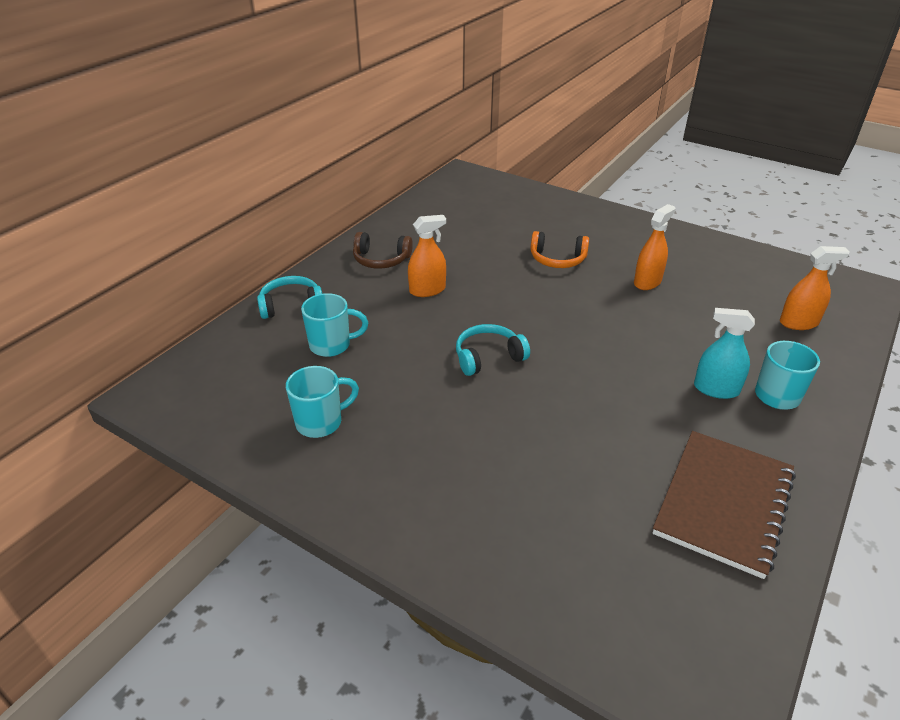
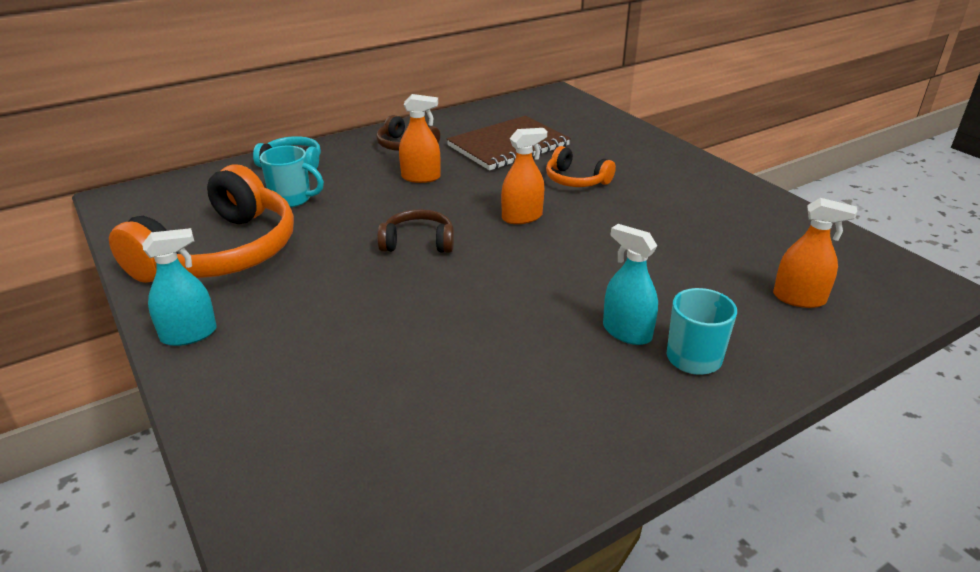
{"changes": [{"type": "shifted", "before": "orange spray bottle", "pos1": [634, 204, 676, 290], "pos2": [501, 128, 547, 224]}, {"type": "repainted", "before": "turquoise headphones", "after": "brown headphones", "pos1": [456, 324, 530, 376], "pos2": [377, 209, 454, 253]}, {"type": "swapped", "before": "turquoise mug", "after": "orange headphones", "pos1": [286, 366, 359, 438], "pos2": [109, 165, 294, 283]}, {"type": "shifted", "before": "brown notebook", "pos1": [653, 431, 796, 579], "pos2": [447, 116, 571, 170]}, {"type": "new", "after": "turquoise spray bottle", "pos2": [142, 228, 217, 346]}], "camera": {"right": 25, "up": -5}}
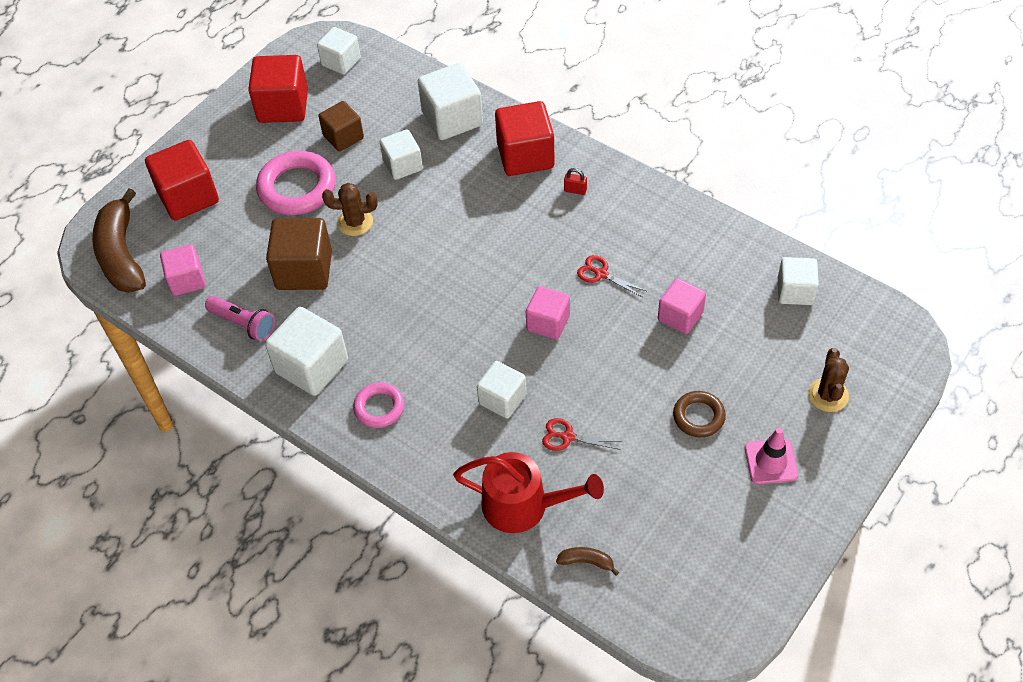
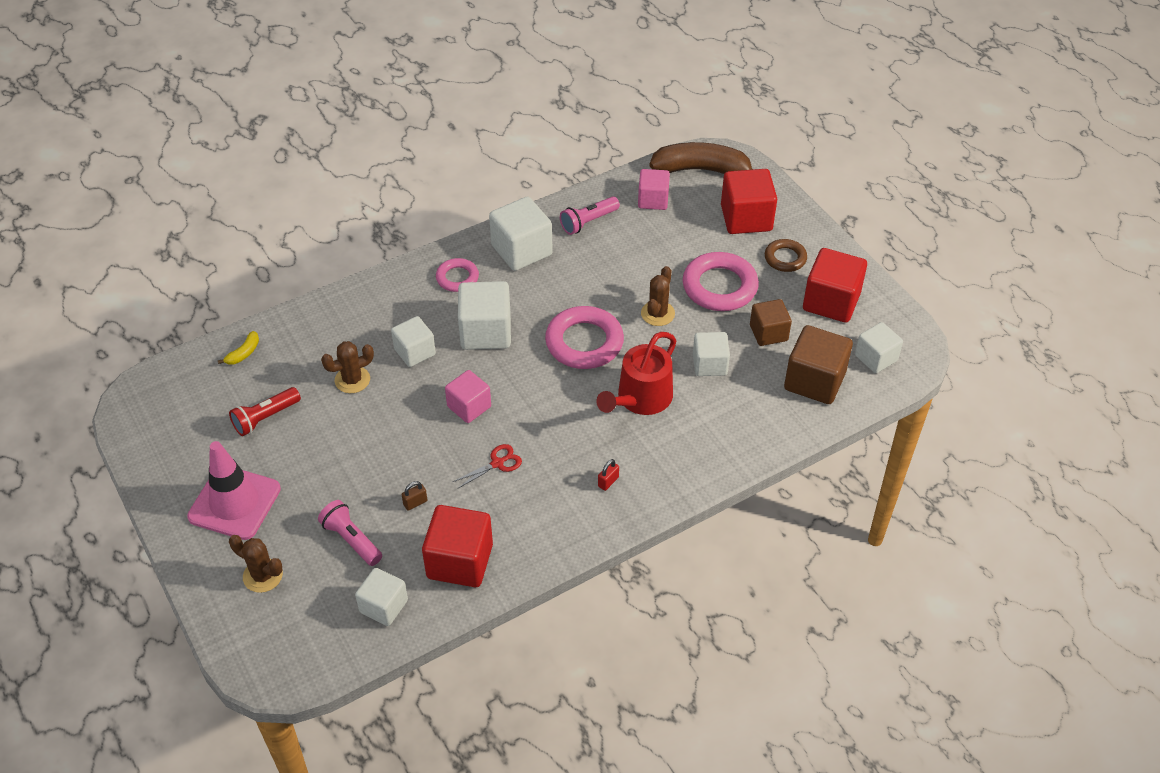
{"changes": [{"type": "shifted", "before": "white cube", "pos1": [418, 63, 483, 140], "pos2": [458, 281, 511, 350]}, {"type": "shifted", "before": "red cube", "pos1": [495, 101, 555, 176], "pos2": [422, 505, 493, 587]}, {"type": "shifted", "before": "brown cube", "pos1": [266, 218, 332, 290], "pos2": [784, 325, 853, 404]}, {"type": "swapped", "before": "pink cube", "after": "brown padlock", "pos1": [658, 278, 706, 334], "pos2": [402, 481, 427, 511]}, {"type": "shifted", "before": "brown ring", "pos1": [673, 391, 726, 437], "pos2": [765, 239, 807, 272]}, {"type": "swapped", "before": "red scissors", "after": "brown cactus", "pos1": [542, 418, 622, 451], "pos2": [321, 341, 374, 393]}, {"type": "scaled", "before": "pink traffic cone", "pos1": [745, 428, 798, 484], "pos2": [187, 441, 281, 540], "scale": 1.68}, {"type": "shifted", "before": "red watering can", "pos1": [453, 452, 604, 533], "pos2": [596, 332, 676, 415]}, {"type": "repainted", "before": "brown banana", "after": "yellow banana", "pos1": [556, 547, 619, 576], "pos2": [218, 331, 259, 365]}, {"type": "new", "after": "pink ring", "pos2": [545, 306, 624, 369]}, {"type": "new", "after": "red flashlight", "pos2": [229, 387, 301, 436]}, {"type": "new", "after": "pink flashlight", "pos2": [318, 500, 382, 566]}], "camera": {"right": 110, "up": -5}}
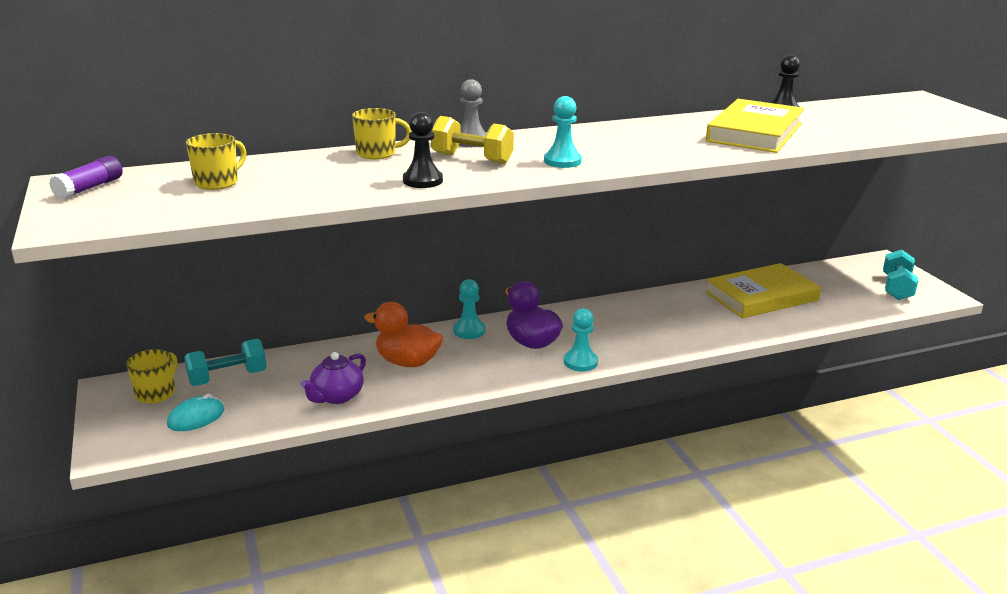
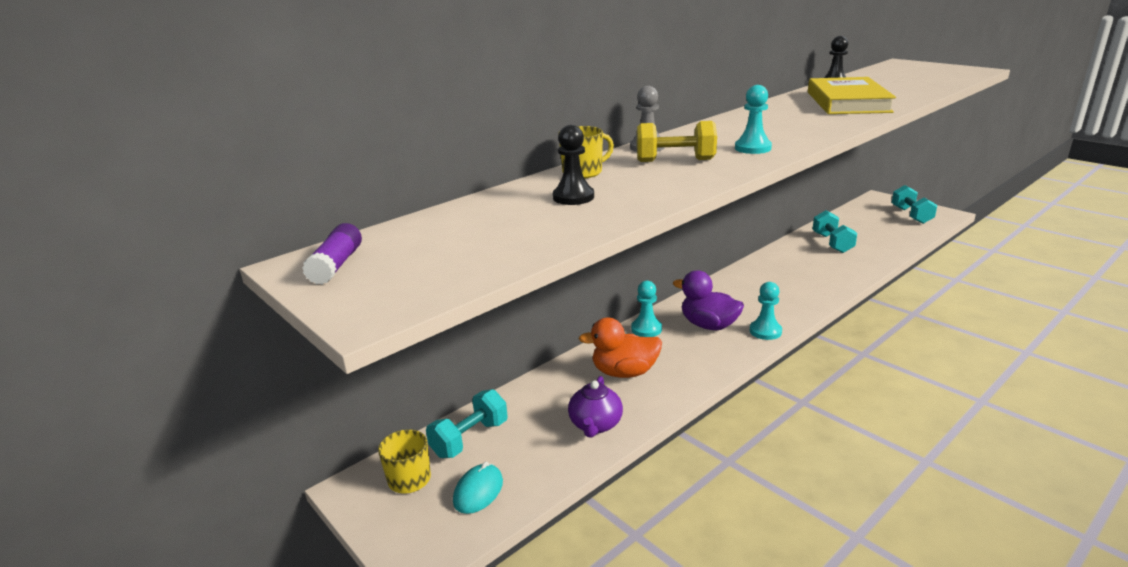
{"changes": [{"type": "shifted", "before": "black pawn", "pos1": [403, 112, 443, 188], "pos2": [553, 125, 594, 205]}, {"type": "gone", "before": "yellow mug", "pos1": [186, 133, 246, 190]}, {"type": "swapped", "before": "yellow book", "after": "turquoise dumbbell", "pos1": [705, 263, 821, 318], "pos2": [813, 210, 857, 253]}], "camera": {"right": -20, "up": 0}}
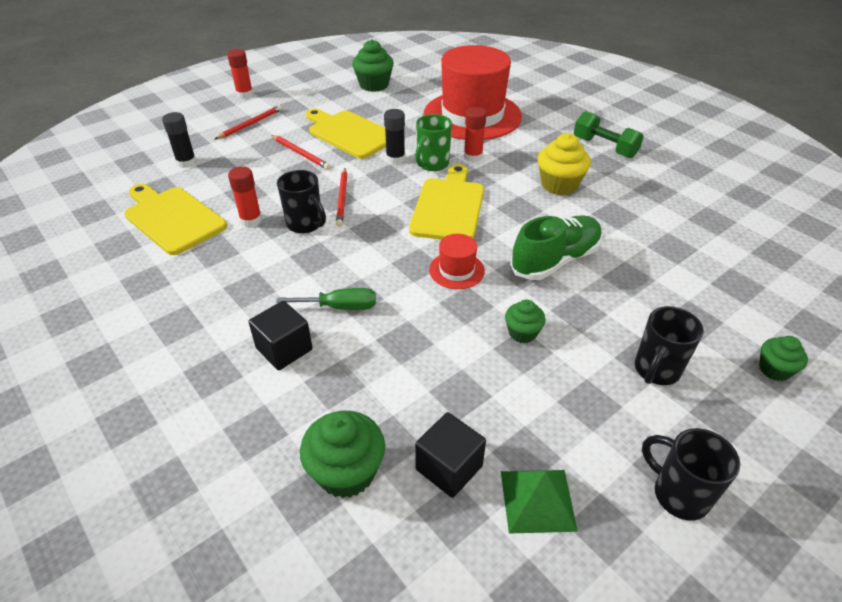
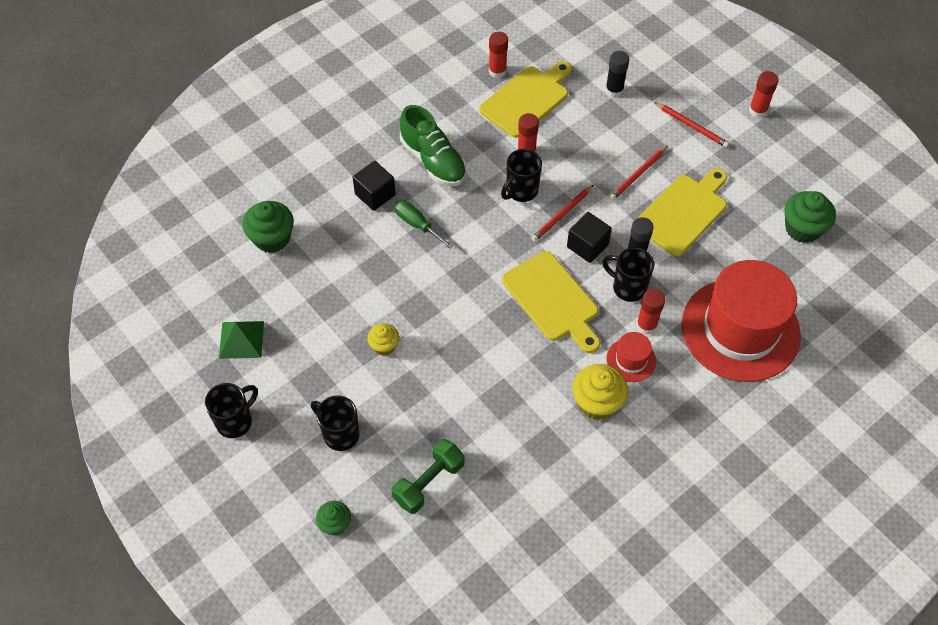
{"changes": [{"type": "shifted", "before": "green dumbbell", "pos1": [574, 111, 644, 158], "pos2": [391, 439, 465, 514]}, {"type": "repainted", "before": "green mug", "after": "black mug", "pos1": [415, 114, 452, 171], "pos2": [603, 247, 654, 302]}, {"type": "rotated", "before": "yellow cutting board", "pos1": [409, 164, 484, 240], "pos2": [502, 251, 600, 353], "turn": 45}, {"type": "rotated", "before": "red pencil", "pos1": [336, 168, 347, 227], "pos2": [531, 185, 593, 242], "turn": -45}, {"type": "shifted", "before": "green shoe", "pos1": [510, 215, 602, 280], "pos2": [400, 105, 467, 186]}, {"type": "shifted", "before": "red hat", "pos1": [429, 234, 485, 289], "pos2": [607, 332, 656, 382]}, {"type": "rotated", "before": "green screwdriver", "pos1": [276, 288, 376, 310], "pos2": [394, 200, 453, 249], "turn": 135}, {"type": "repainted", "before": "green cupcake", "after": "yellow cupcake", "pos1": [505, 300, 546, 343], "pos2": [367, 323, 399, 356]}, {"type": "shifted", "before": "black cube", "pos1": [415, 412, 486, 498], "pos2": [567, 212, 612, 263]}, {"type": "new", "after": "red glue stick", "pos2": [489, 32, 508, 78]}], "camera": {"right": 90, "up": 15}}
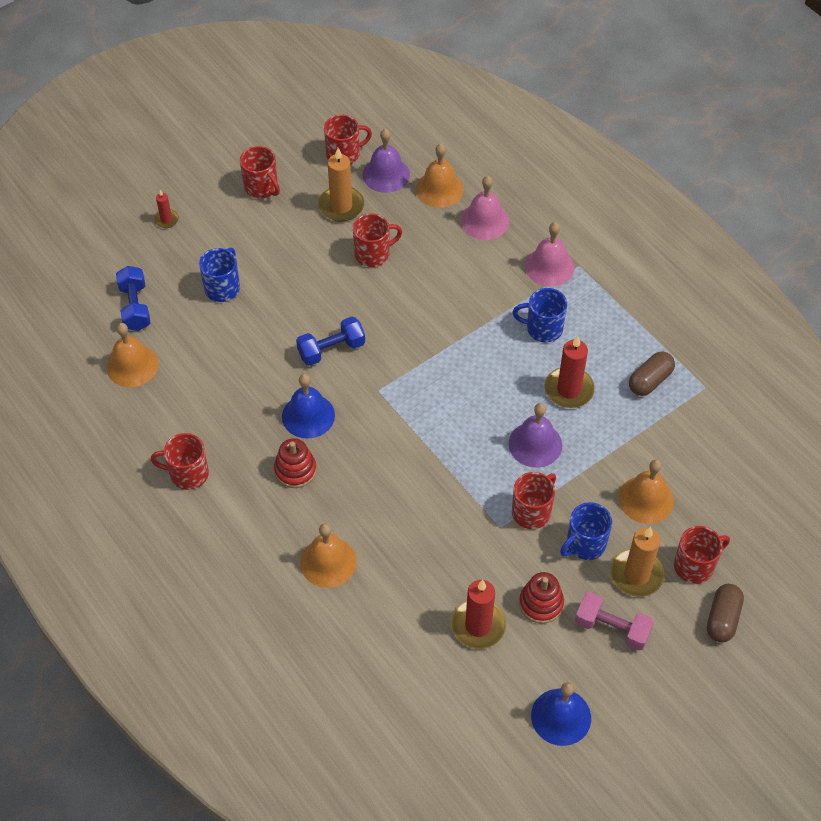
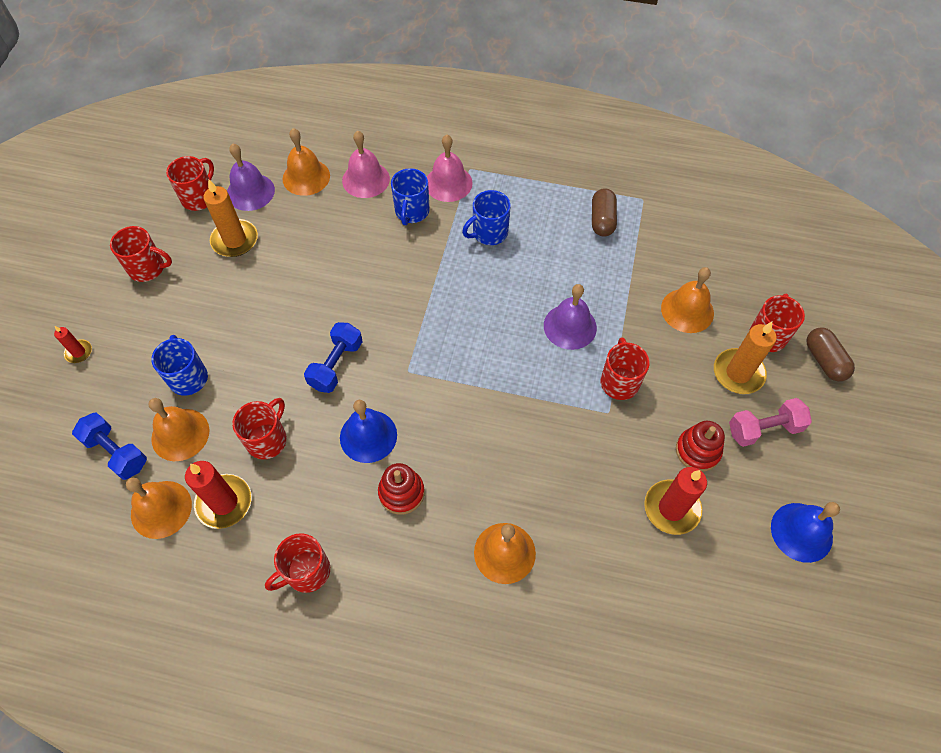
{"changes": [{"type": "shifted", "before": "red mug", "pos1": [353, 214, 402, 267], "pos2": [232, 398, 287, 459]}, {"type": "shifted", "before": "red candle", "pos1": [544, 336, 595, 408], "pos2": [185, 461, 252, 529]}, {"type": "shifted", "before": "blue mug", "pos1": [560, 502, 612, 560], "pos2": [391, 168, 430, 225]}, {"type": "new", "after": "orange bell", "pos2": [148, 398, 210, 461]}], "camera": {"right": -40, "up": 5}}
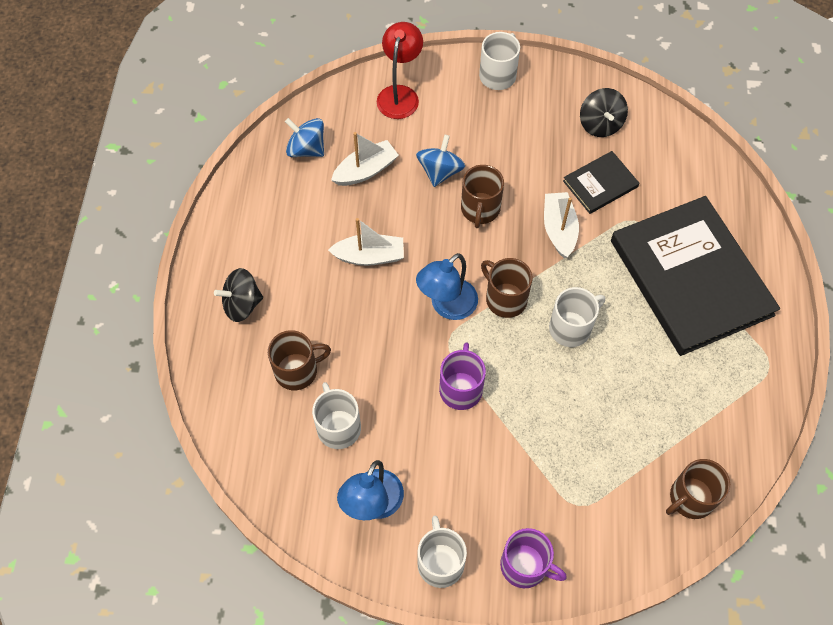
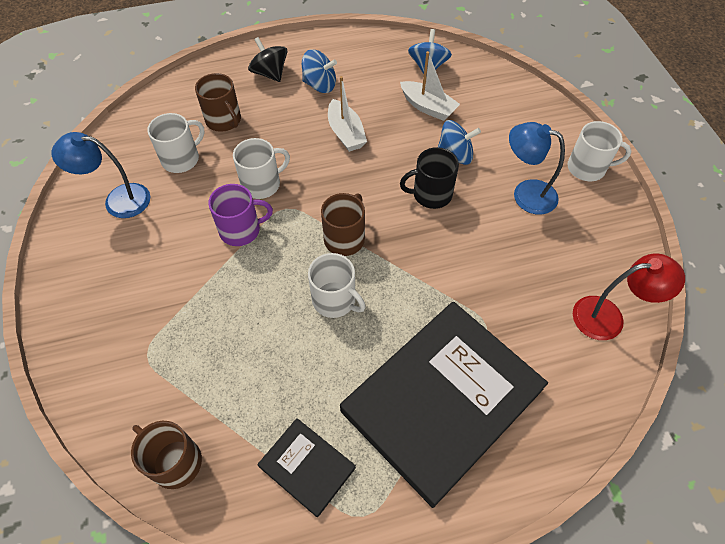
{"changes": [{"type": "shifted", "before": "red lamp", "pos1": [377, 22, 423, 119], "pos2": [573, 253, 685, 340]}, {"type": "gone", "before": "black spinning top", "pos1": [580, 88, 628, 137]}, {"type": "shifted", "before": "black book", "pos1": [563, 151, 639, 214], "pos2": [258, 418, 356, 517]}, {"type": "repainted", "before": "brown mug", "after": "black mug", "pos1": [461, 165, 504, 228], "pos2": [400, 147, 459, 209]}, {"type": "gone", "before": "white boat", "pos1": [544, 192, 579, 258]}, {"type": "shifted", "before": "blue lamp", "pos1": [416, 253, 478, 320], "pos2": [509, 122, 565, 215]}, {"type": "shifted", "before": "white mug", "pos1": [418, 515, 467, 588], "pos2": [233, 138, 290, 199]}, {"type": "gone", "before": "purple mug", "pos1": [500, 528, 567, 589]}, {"type": "new", "after": "blue spinning top", "pos2": [302, 49, 337, 93]}], "camera": {"right": 70, "up": -5}}
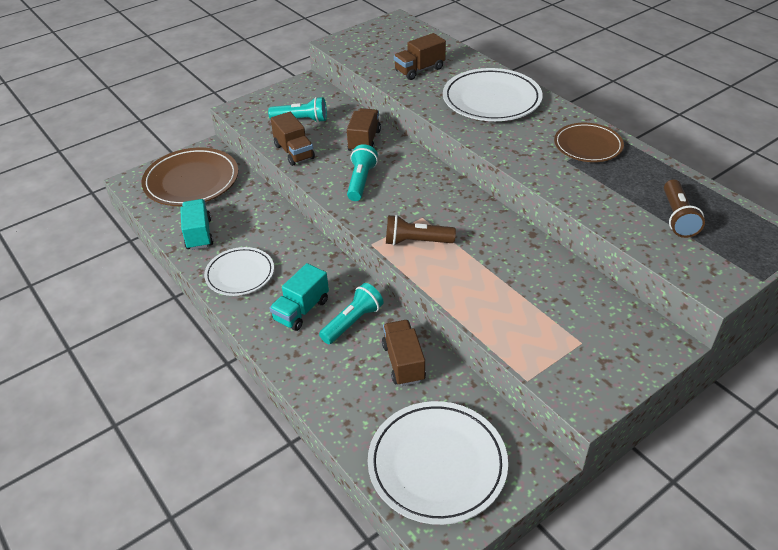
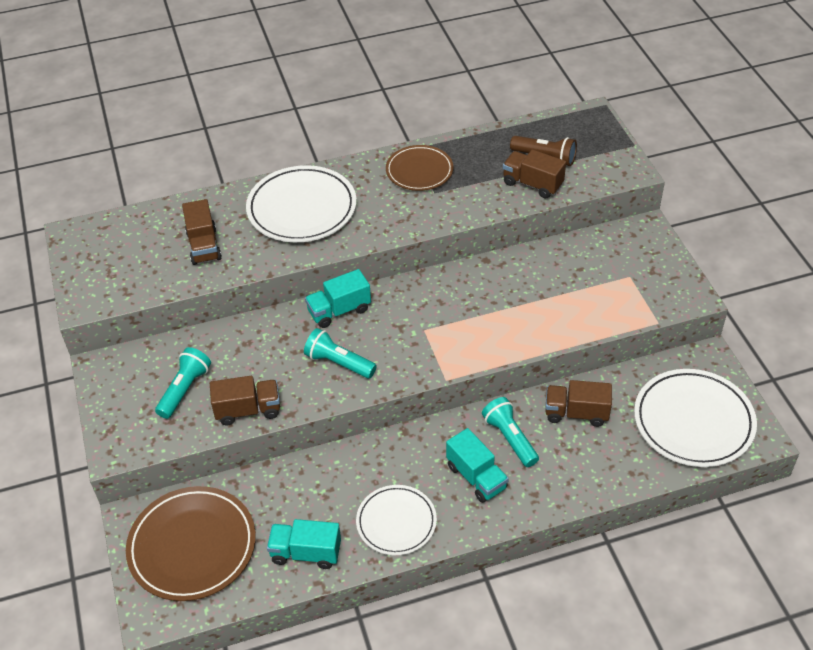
{"changes": [{"type": "shifted", "before": "brown truck", "pos1": [347, 108, 381, 152], "pos2": [503, 149, 566, 199]}, {"type": "gone", "before": "brown flashlight", "pos1": [386, 215, 456, 246]}, {"type": "new", "after": "turquoise truck", "pos2": [305, 269, 371, 328]}], "camera": {"right": -70, "up": 5}}
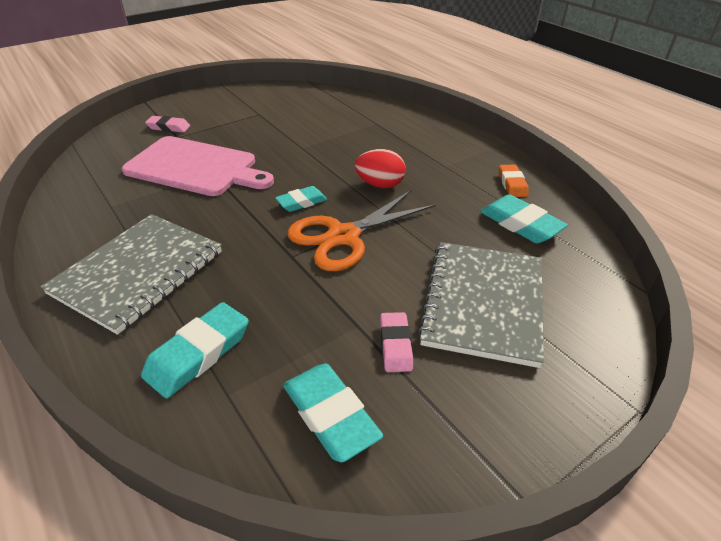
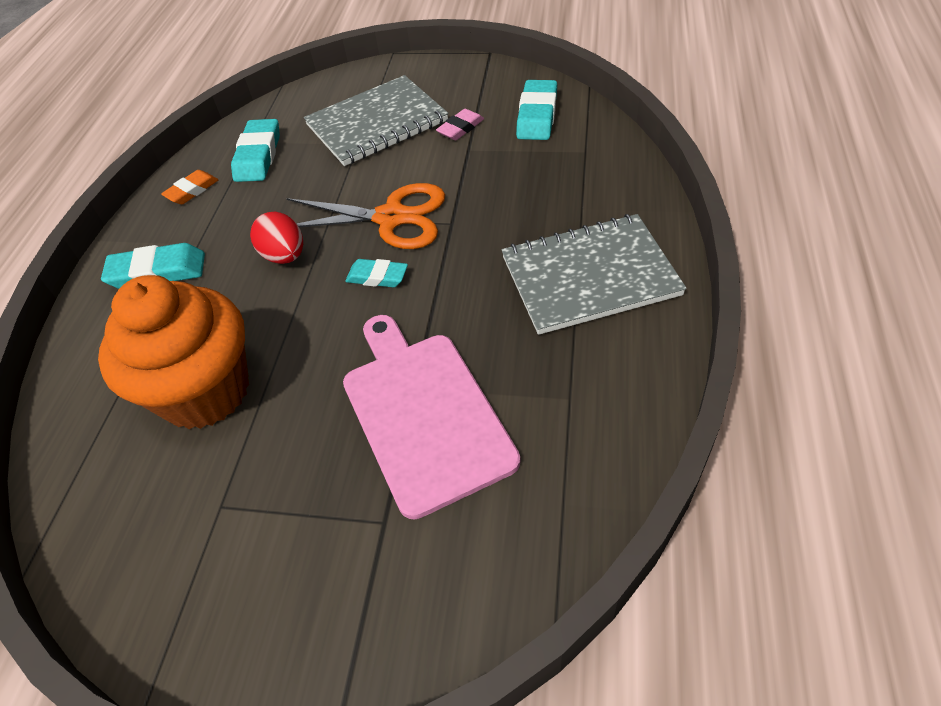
{"changes": [{"type": "gone", "before": "pink eraser", "pos1": [145, 116, 190, 133]}, {"type": "shifted", "before": "turquoise eraser", "pos1": [141, 302, 249, 398], "pos2": [101, 243, 205, 289]}, {"type": "new", "after": "orange cupcake", "pos2": [98, 275, 249, 429]}], "camera": {"right": -130, "up": 10}}
